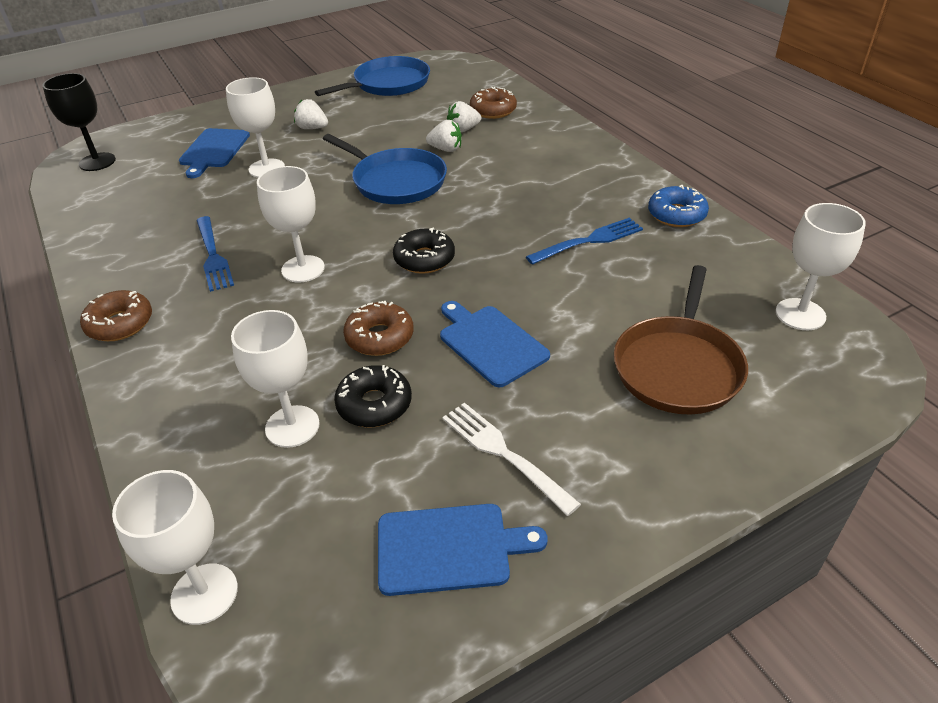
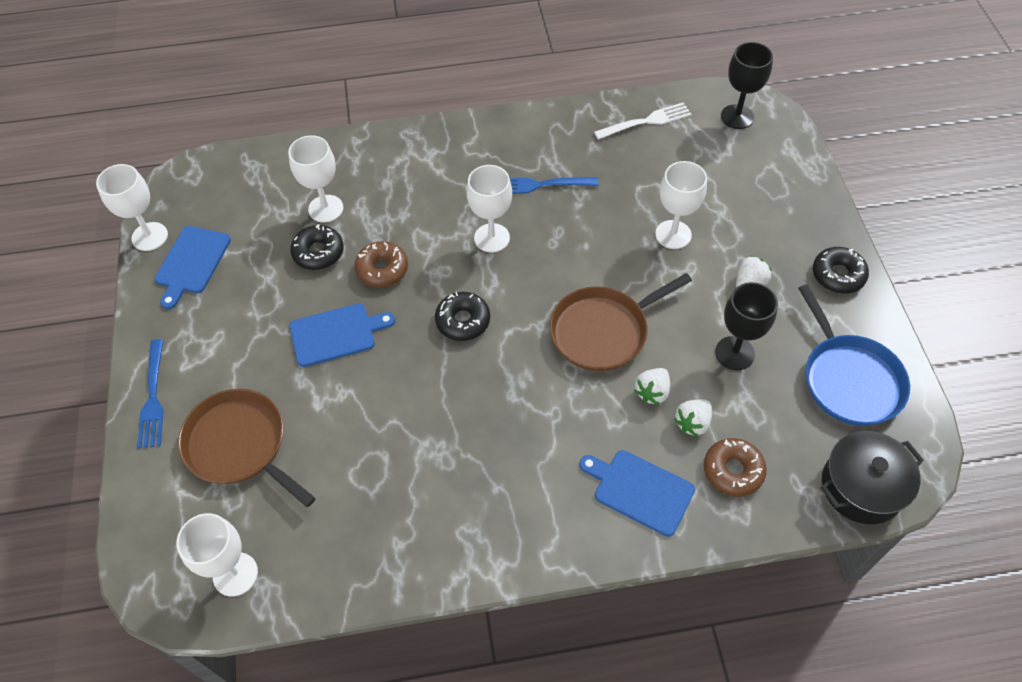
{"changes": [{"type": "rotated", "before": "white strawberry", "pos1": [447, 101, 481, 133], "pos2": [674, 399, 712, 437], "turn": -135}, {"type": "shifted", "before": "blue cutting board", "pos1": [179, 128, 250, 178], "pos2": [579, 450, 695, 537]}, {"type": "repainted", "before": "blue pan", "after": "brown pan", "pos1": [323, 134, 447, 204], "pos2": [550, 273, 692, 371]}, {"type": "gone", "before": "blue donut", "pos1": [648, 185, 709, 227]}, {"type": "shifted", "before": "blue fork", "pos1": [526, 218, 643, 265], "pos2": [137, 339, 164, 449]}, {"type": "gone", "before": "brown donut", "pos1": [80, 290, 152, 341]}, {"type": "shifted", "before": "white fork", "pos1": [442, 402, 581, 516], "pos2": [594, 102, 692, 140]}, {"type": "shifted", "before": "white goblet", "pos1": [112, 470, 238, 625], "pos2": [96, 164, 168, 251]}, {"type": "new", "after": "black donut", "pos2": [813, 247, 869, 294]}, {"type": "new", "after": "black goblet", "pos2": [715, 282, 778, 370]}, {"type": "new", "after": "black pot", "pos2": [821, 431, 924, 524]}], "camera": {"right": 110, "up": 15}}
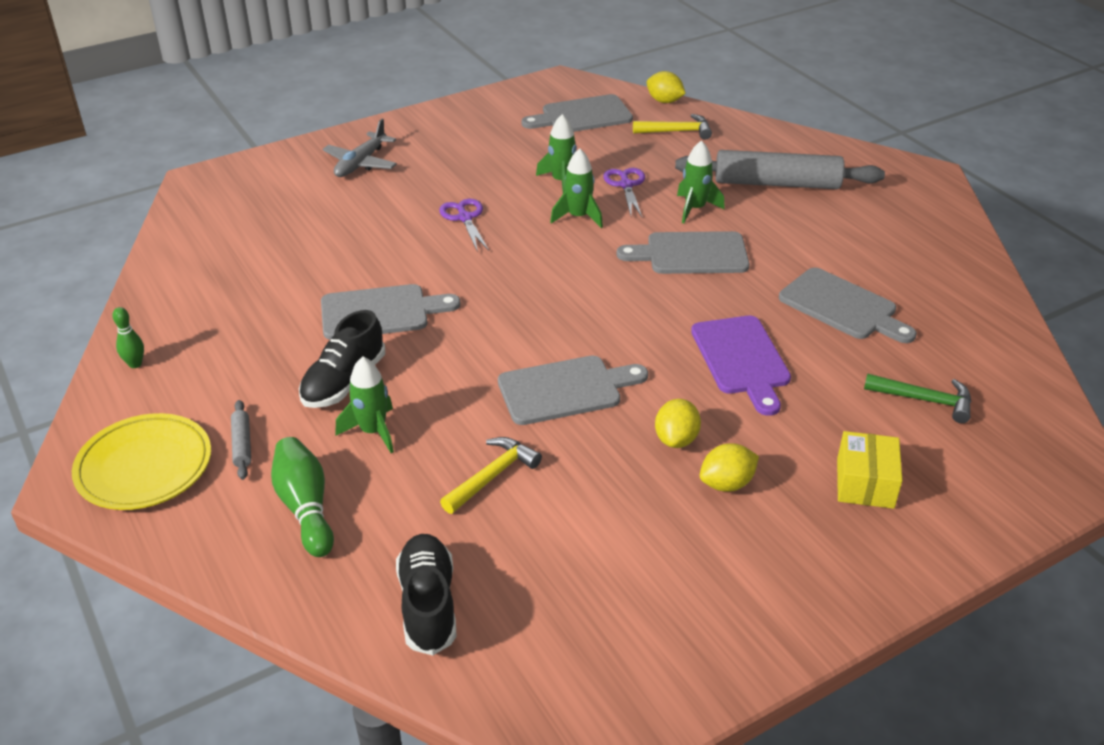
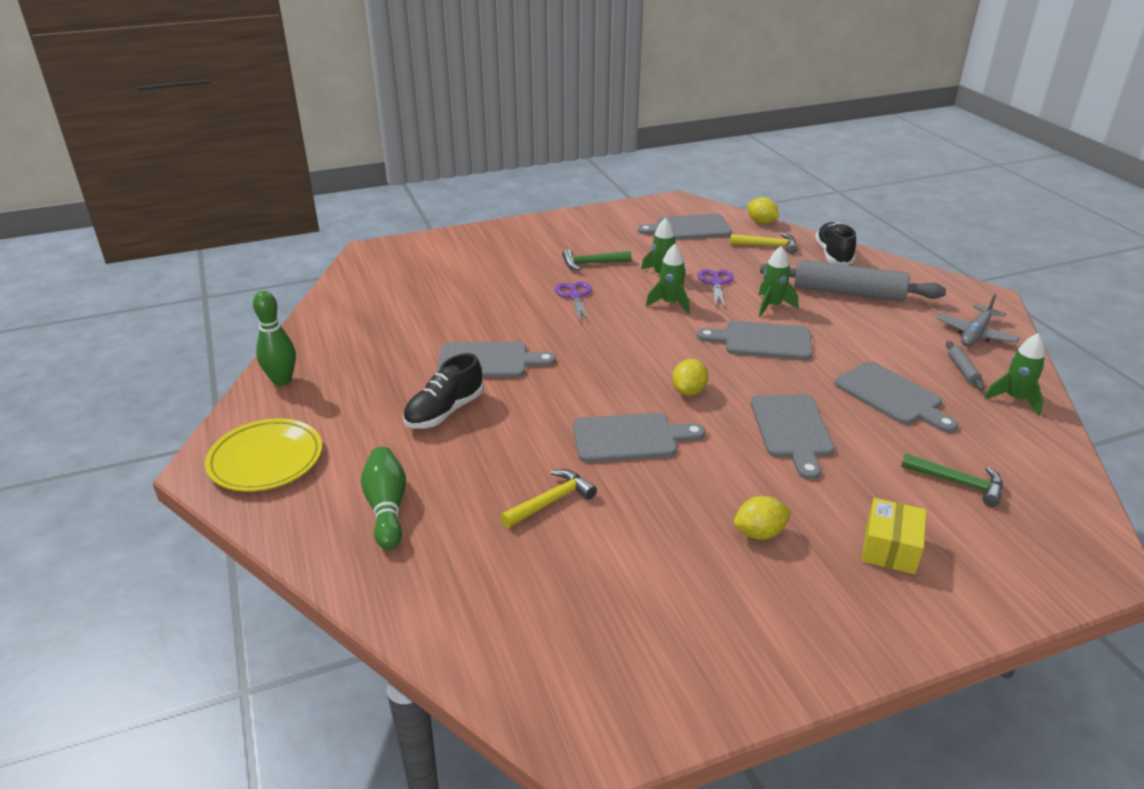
{"changes": [{"type": "shifted", "before": "grey plane", "pos1": [323, 119, 397, 177], "pos2": [937, 294, 1020, 346]}, {"type": "scaled", "before": "green bowling pin", "pos1": [112, 307, 144, 368], "pos2": [253, 291, 296, 386], "scale": 1.74}, {"type": "repainted", "before": "purple cutting board", "after": "grey cutting board", "pos1": [691, 316, 791, 416], "pos2": [751, 394, 835, 480]}, {"type": "shifted", "before": "green rocket", "pos1": [335, 357, 394, 453], "pos2": [985, 333, 1045, 416]}, {"type": "shifted", "before": "yellow lemon", "pos1": [655, 399, 701, 448], "pos2": [672, 359, 708, 396]}, {"type": "shifted", "before": "grey rolling pin", "pos1": [231, 400, 251, 480], "pos2": [946, 341, 985, 391]}, {"type": "shifted", "before": "black shoe", "pos1": [396, 534, 457, 655], "pos2": [815, 222, 856, 265]}, {"type": "new", "after": "green hammer", "pos2": [562, 249, 631, 271]}], "camera": {"right": 10, "up": -5}}
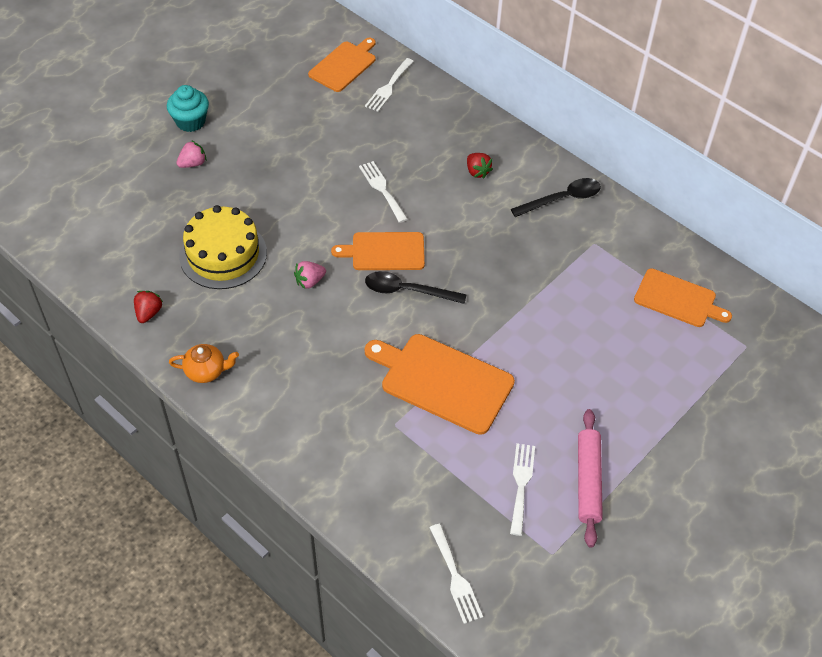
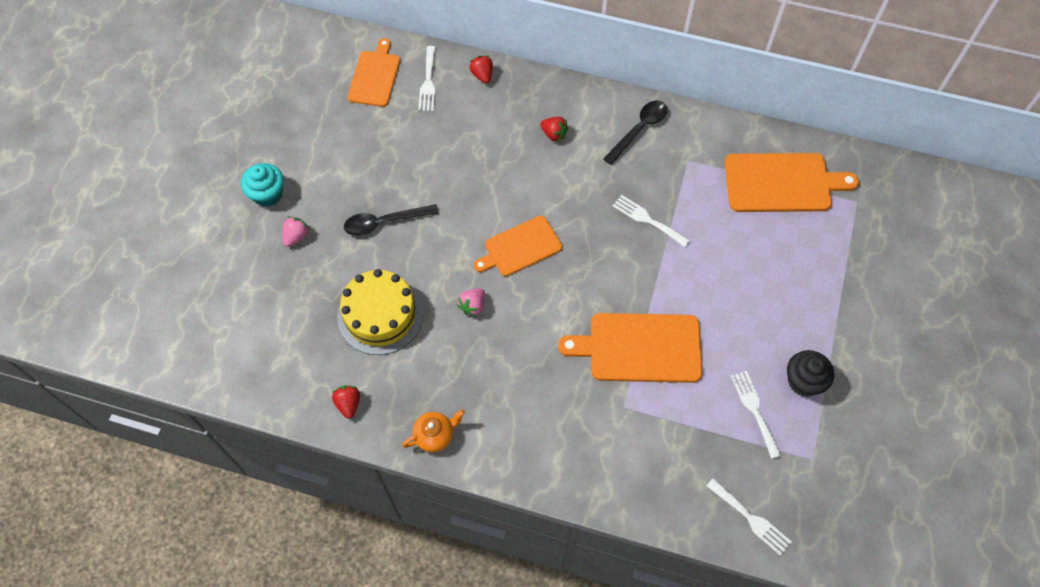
{"changes": [{"type": "shifted", "before": "white fork", "pos1": [359, 161, 408, 223], "pos2": [613, 195, 690, 247]}, {"type": "scaled", "before": "orange cutting board", "pos1": [634, 268, 732, 327], "pos2": [725, 153, 859, 212], "scale": 1.52}, {"type": "shifted", "before": "black spoon", "pos1": [365, 271, 467, 304], "pos2": [344, 204, 438, 236]}, {"type": "swapped", "before": "pink rolling pin", "after": "black cupcake", "pos1": [578, 409, 603, 548], "pos2": [787, 350, 834, 397]}, {"type": "new", "after": "red strawberry", "pos2": [470, 55, 493, 84]}], "camera": {"right": -25, "up": 10}}
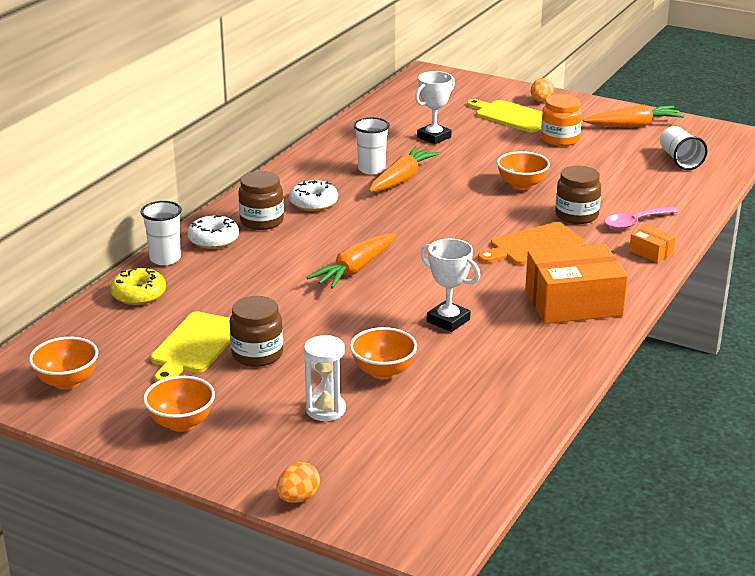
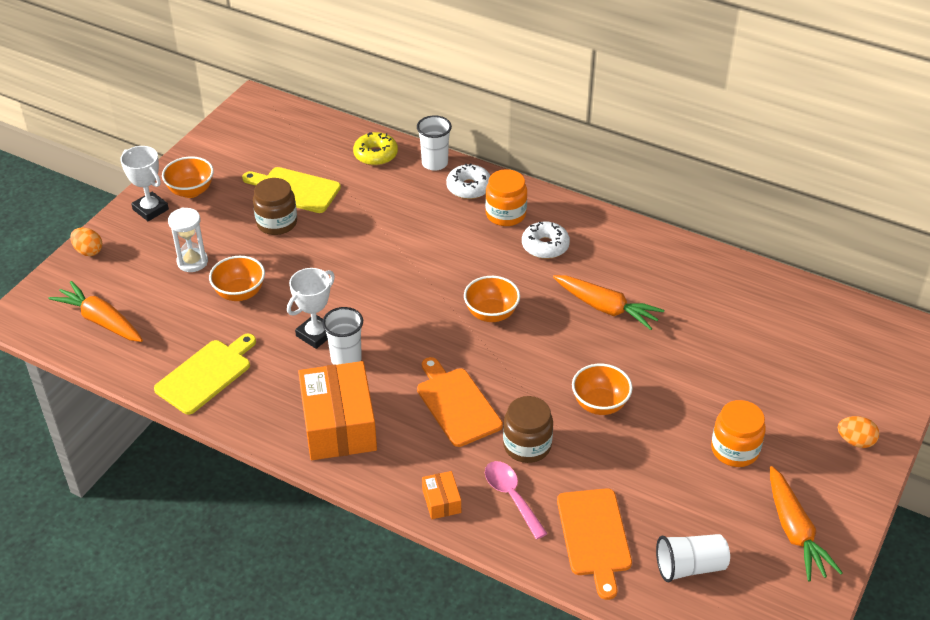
{"changes": [{"type": "shifted", "before": "white trophy", "pos1": [415, 71, 455, 144], "pos2": [120, 146, 169, 221]}, {"type": "shifted", "before": "yellow cutting board", "pos1": [467, 99, 542, 133], "pos2": [154, 334, 256, 415]}, {"type": "shifted", "before": "white cup", "pos1": [354, 117, 390, 174], "pos2": [322, 307, 363, 365]}, {"type": "repainted", "before": "brown jar", "after": "orange jar", "pos1": [238, 171, 284, 230], "pos2": [485, 169, 527, 226]}, {"type": "rotated", "before": "orange box", "pos1": [629, 225, 675, 263], "pos2": [422, 471, 461, 519], "turn": -60}, {"type": "shifted", "before": "orange carrot", "pos1": [306, 233, 396, 289], "pos2": [49, 281, 143, 342]}, {"type": "shifted", "before": "orange bowl", "pos1": [29, 337, 98, 390], "pos2": [464, 276, 520, 322]}, {"type": "new", "after": "orange cutting board", "pos2": [557, 488, 632, 600]}], "camera": {"right": 90, "up": 15}}
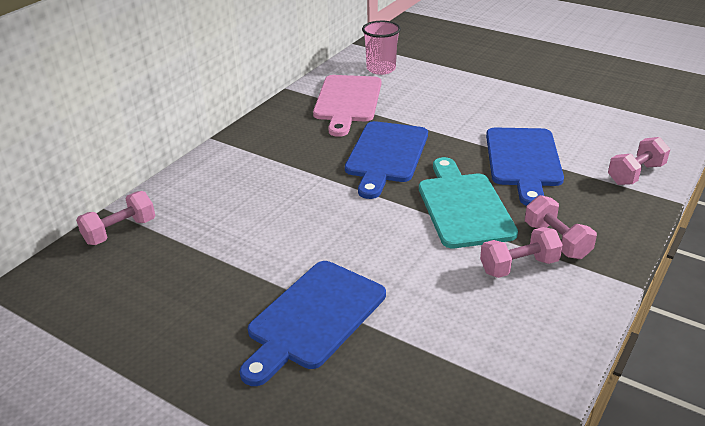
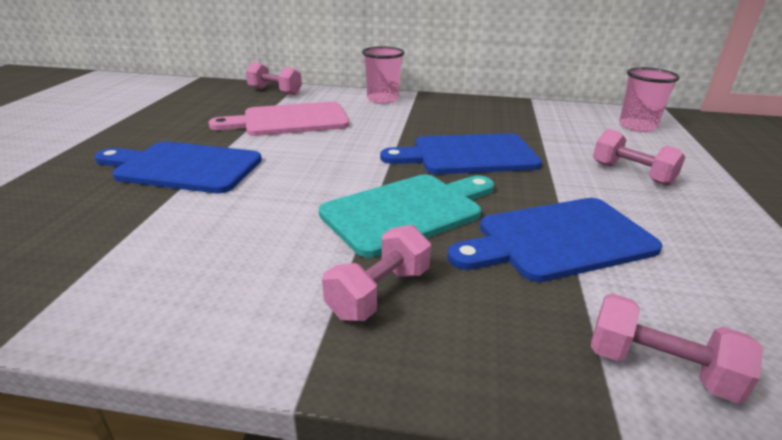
{"changes": [{"type": "shifted", "before": "pink cutting board", "pos1": [313, 75, 381, 137], "pos2": [208, 102, 349, 136]}, {"type": "shifted", "before": "pink dumbbell", "pos1": [480, 227, 563, 278], "pos2": [593, 129, 685, 186]}, {"type": "new", "after": "pink cup", "pos2": [362, 46, 405, 104]}], "camera": {"right": 65, "up": -5}}
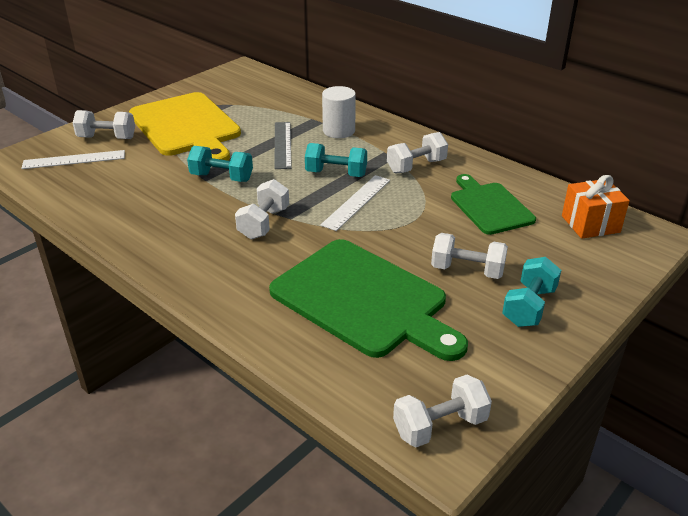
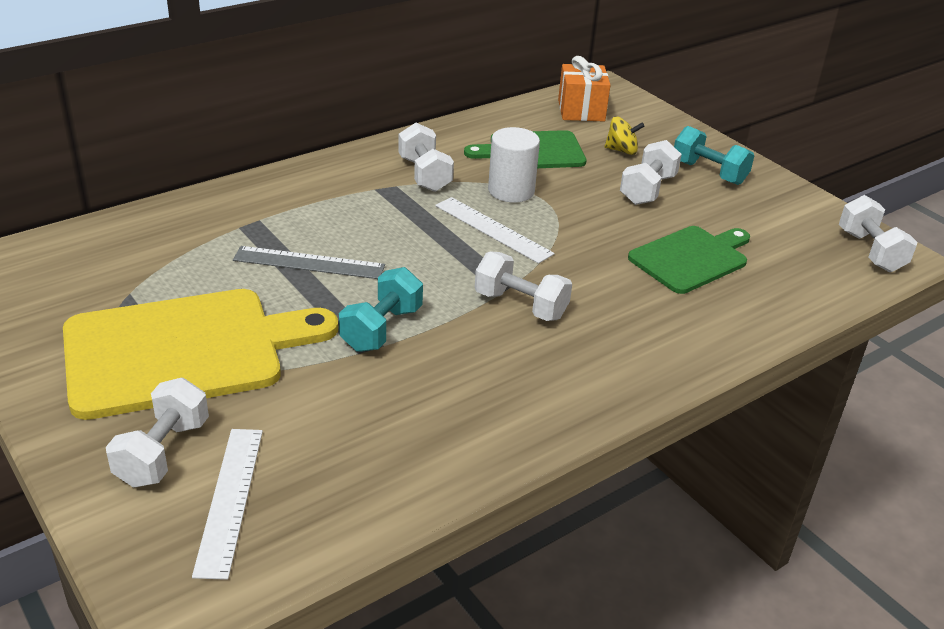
{"changes": [{"type": "shifted", "before": "white cylinder", "pos1": [322, 86, 356, 138], "pos2": [488, 127, 540, 203]}, {"type": "gone", "before": "turquoise dumbbell", "pos1": [305, 143, 367, 177]}, {"type": "scaled", "before": "green cutting board", "pos1": [269, 239, 468, 361], "pos2": [628, 226, 750, 294], "scale": 0.6}, {"type": "new", "after": "yellow spinning top", "pos2": [605, 116, 645, 155]}], "camera": {"right": -80, "up": 0}}
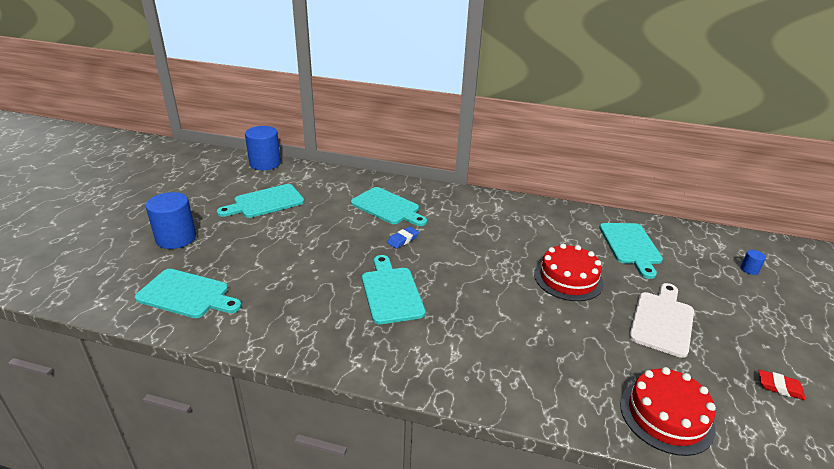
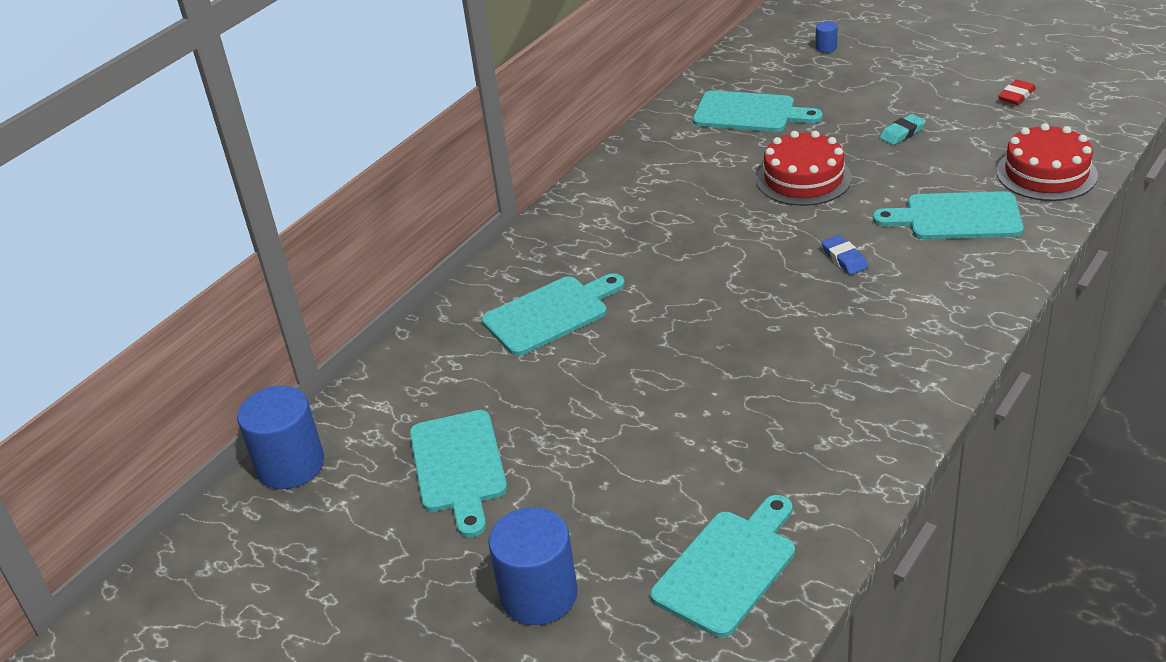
{"changes": [{"type": "shifted", "before": "blue eraser", "pos1": [387, 227, 419, 249], "pos2": [821, 235, 868, 275]}, {"type": "shifted", "before": "turquoise cutting board", "pos1": [362, 255, 426, 324], "pos2": [873, 191, 1024, 240]}, {"type": "swapped", "before": "white cutting board", "after": "turquoise eraser", "pos1": [629, 283, 694, 358], "pos2": [880, 114, 926, 145]}], "camera": {"right": -65, "up": 5}}
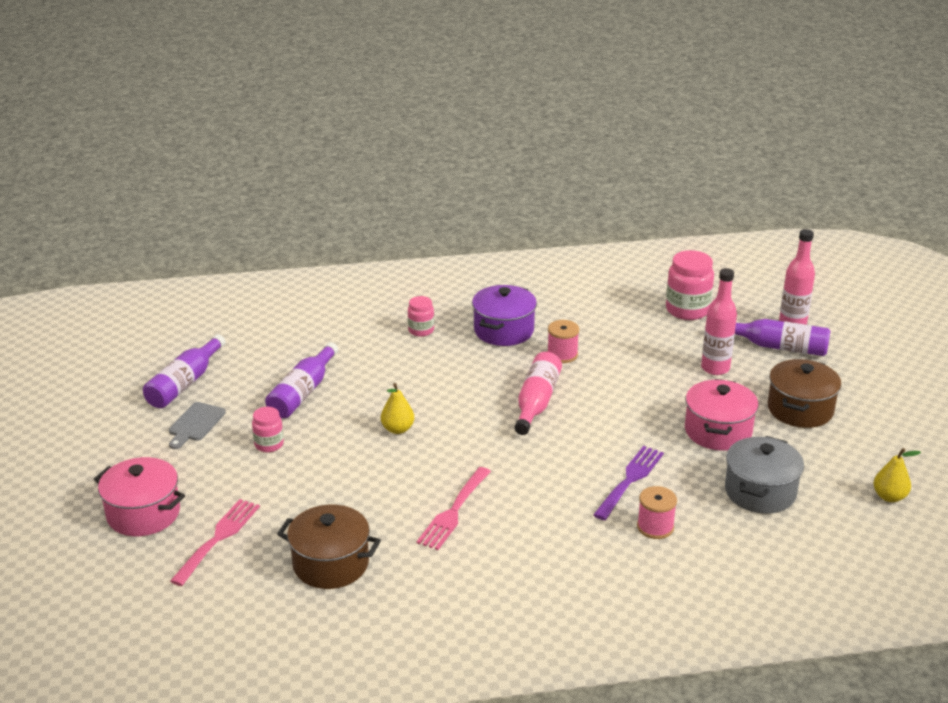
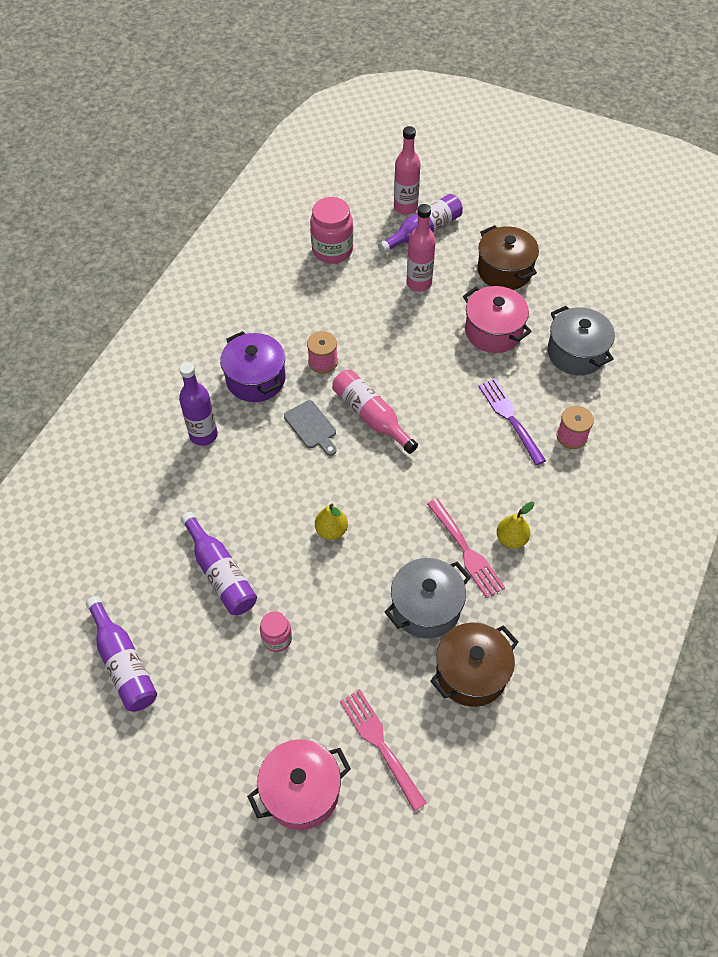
{"changes": [{"type": "swapped", "before": "pink jar", "after": "purple bottle", "pos1": [408, 296, 434, 337], "pos2": [179, 362, 218, 446]}, {"type": "shifted", "before": "grey cutting board", "pos1": [169, 402, 226, 449], "pos2": [284, 400, 337, 456]}, {"type": "shifted", "before": "yellow pear", "pos1": [874, 448, 921, 502], "pos2": [497, 502, 534, 549]}, {"type": "new", "after": "grey pot", "pos2": [385, 558, 471, 639]}], "camera": {"right": -55, "up": 25}}
